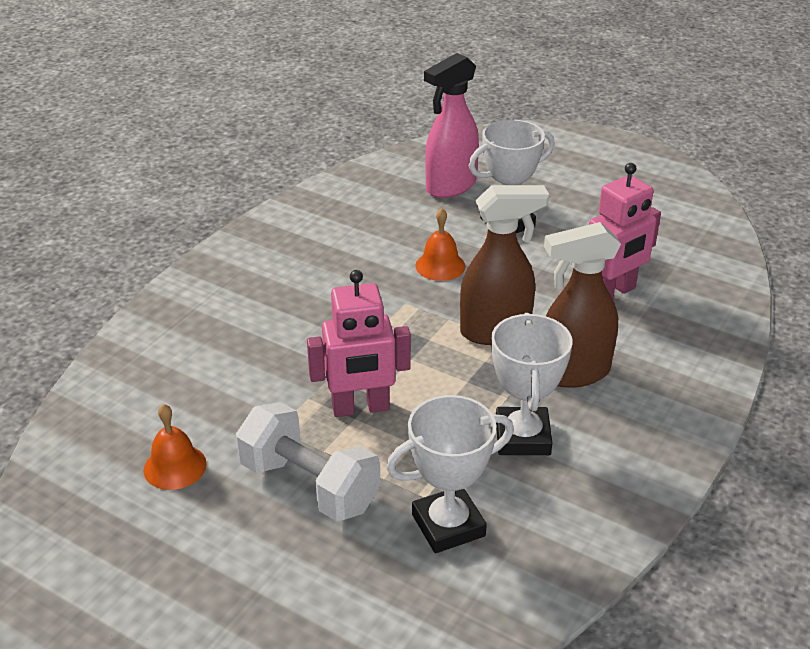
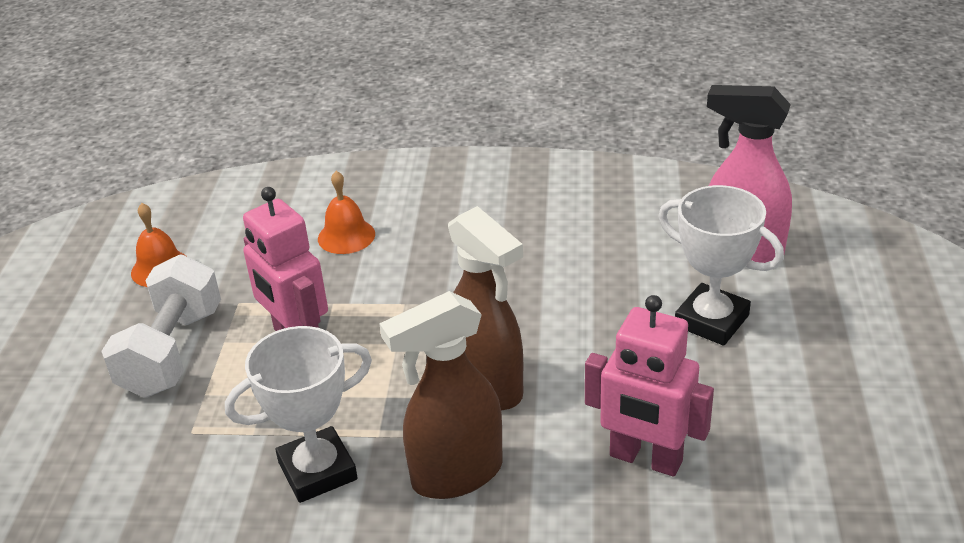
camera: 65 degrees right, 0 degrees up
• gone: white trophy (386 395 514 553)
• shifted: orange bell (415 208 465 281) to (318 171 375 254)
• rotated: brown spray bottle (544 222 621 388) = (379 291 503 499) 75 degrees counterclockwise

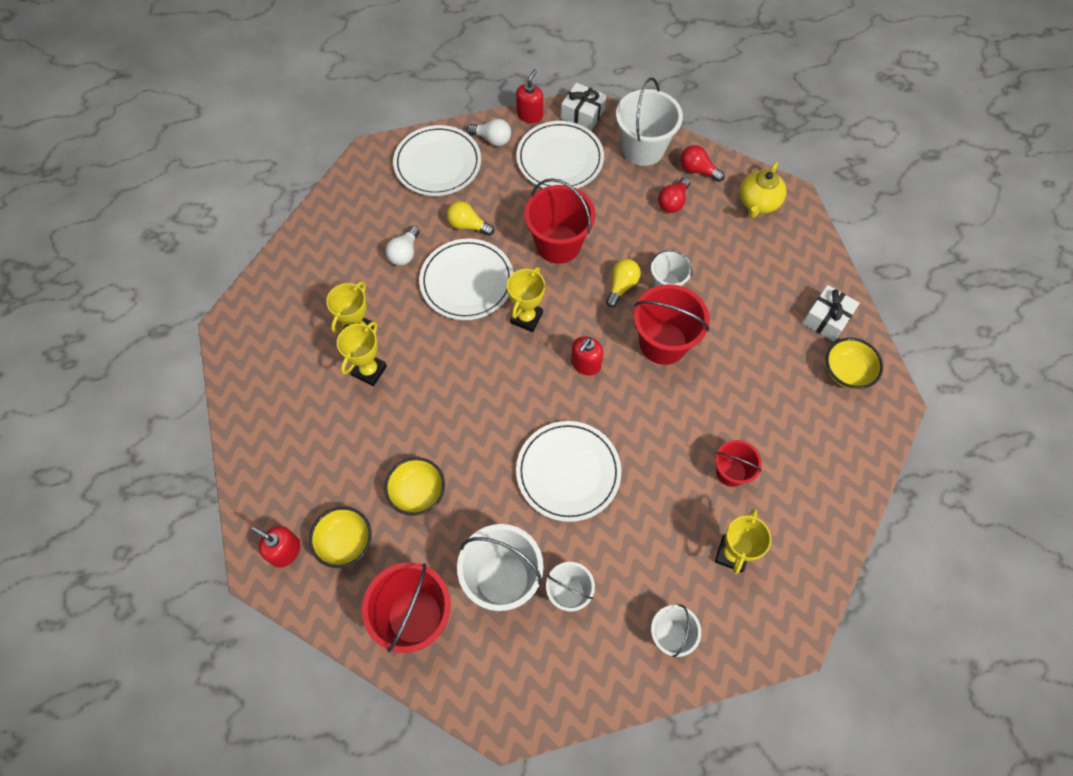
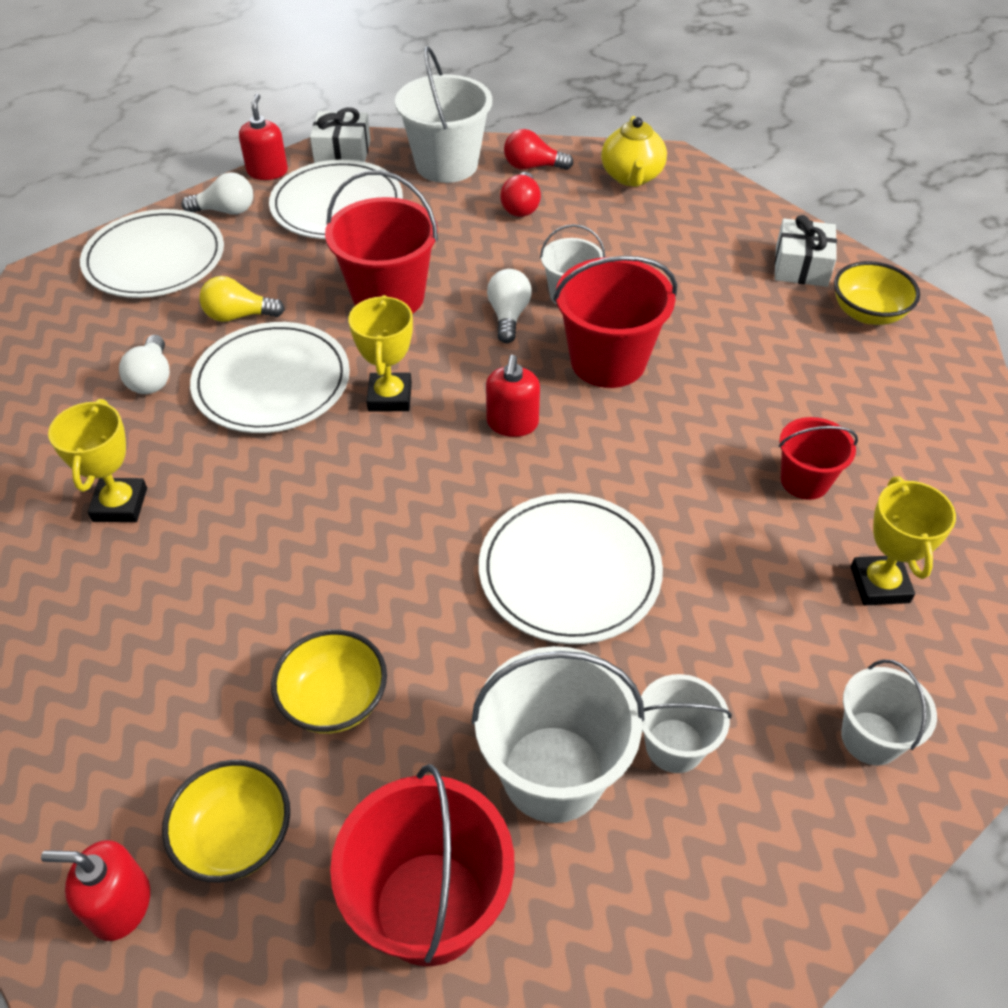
camera: 25 degrees left, 15 degrees down
• gone: yellow trophy (337 321 387 386)
• repainted: yellow light bulb (606 259 641 308) to white light bulb (487 269 532 343)

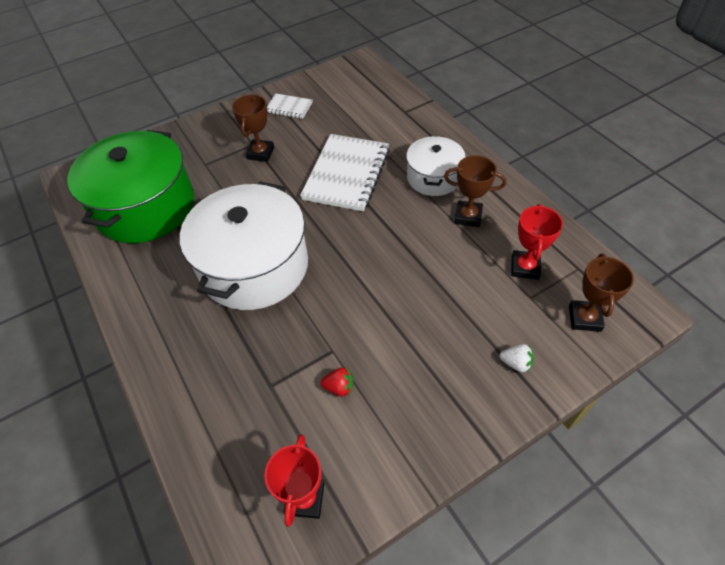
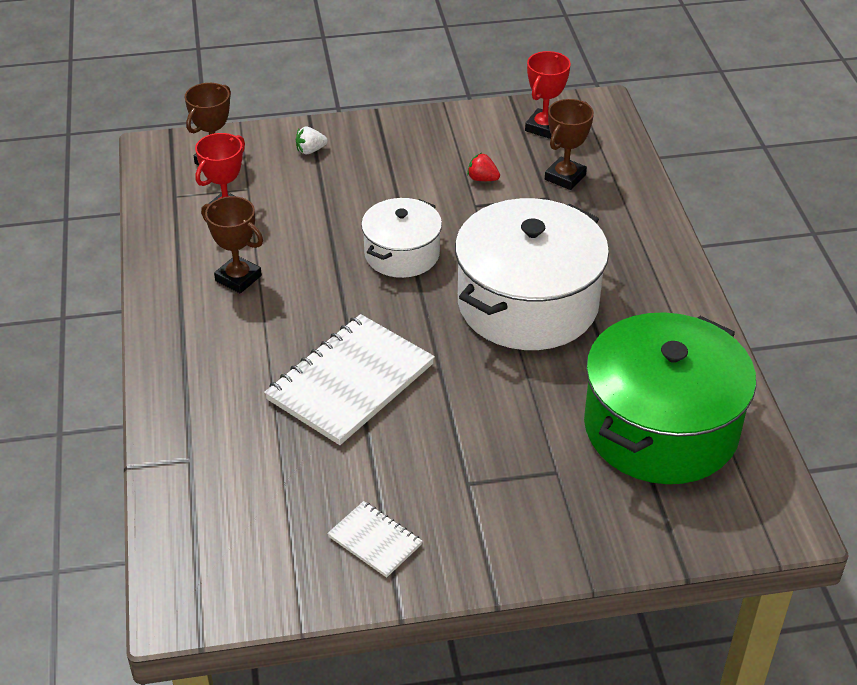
camera: 160 degrees left, 10 degrees down
• shifted: brown trophy (232 95 274 162) to (545 99 594 190)
• shifted: white pot (406 136 466 196) to (361 198 442 278)
• rotated: white strawberry (499 344 534 373) = (296 127 328 154) 60 degrees counterclockwise

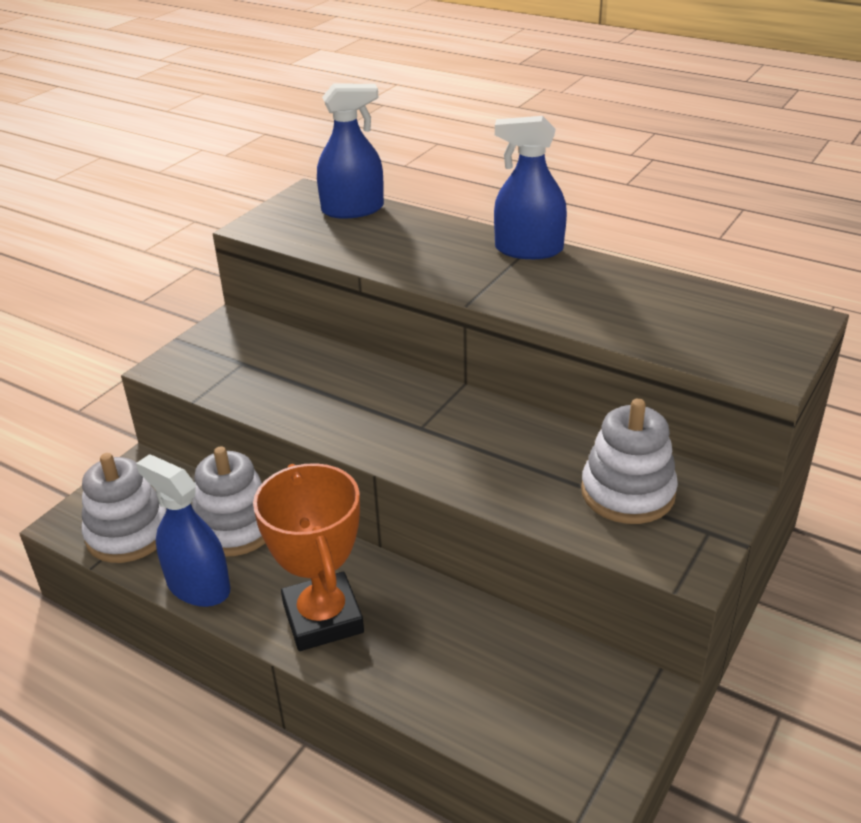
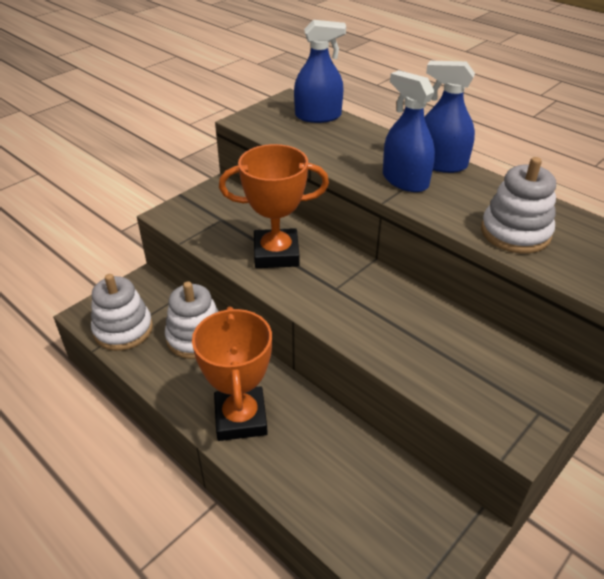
camera: 10 degrees right, 5 degrees up
• new: orange trophy (219 144 329 268)
• shifted: blue spray bottle (136 454 230 607) to (383 70 435 192)
• shifted: white stacking toy (581 398 678 524) to (481 157 556 254)

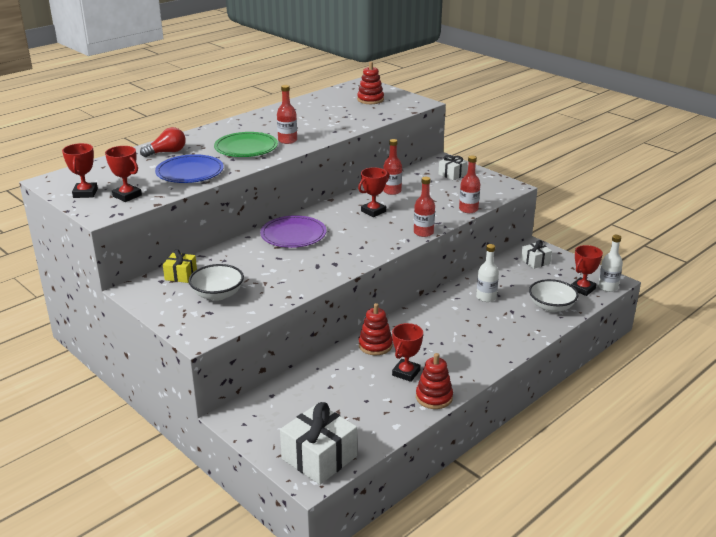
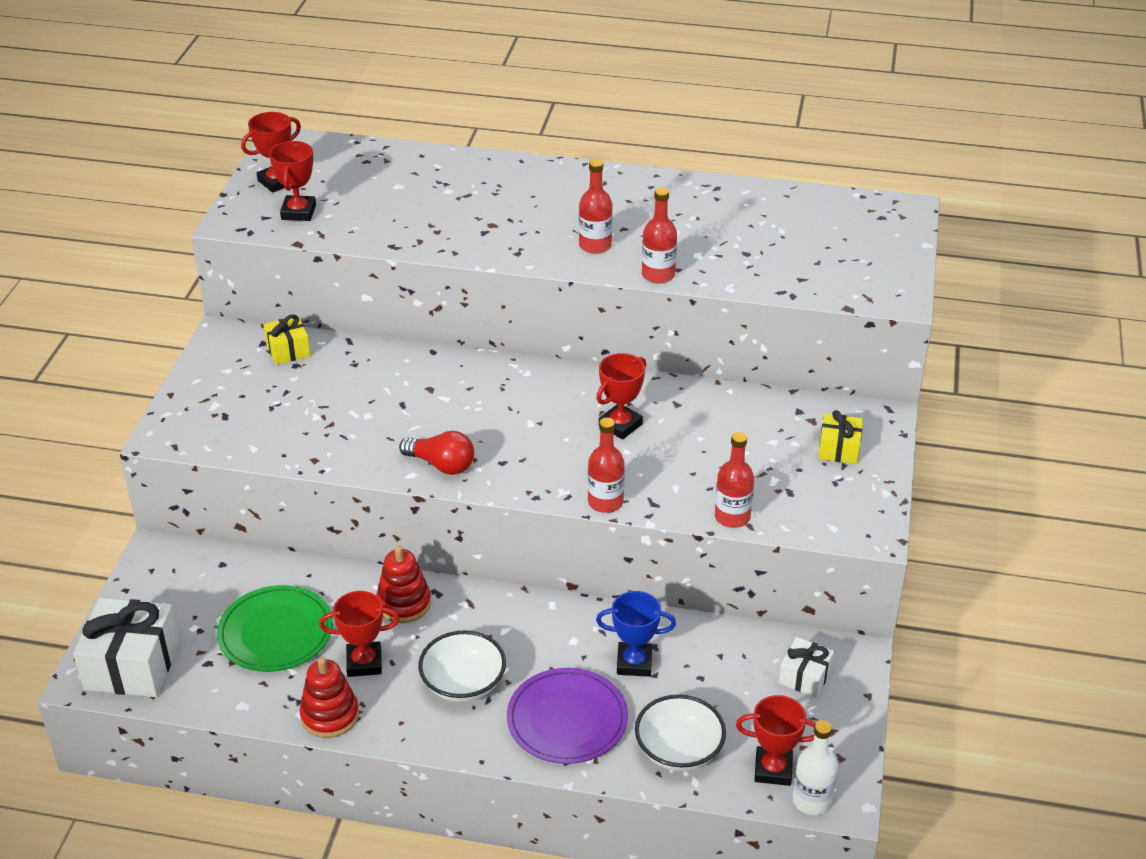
camera: 55 degrees right, 10 degrees up
• gone: blue plate (155 154 224 183)
• gone: red stacking toy (357 62 384 104)
• shifted: red light bulb (140 127 186 157) to (399 431 474 475)
• shifted: white bowl (189 264 244 301) to (418 630 506 702)
• shifted: green plate (214 132 278 157) to (217 585 333 672)
• shifted: purple plate (260 215 327 248) to (507 668 628 764)
• shifted: red bottle (383 139 402 195) to (642 187 677 283)
• swapped: white bottle (476 244 499 302) to blue trophy (596 591 676 677)
• repainted: white gift (439 155 467 180) to yellow gift (818 410 863 464)
• rotated: red trophy (358 167 389 217) = (596 353 646 439) 60 degrees counterclockwise

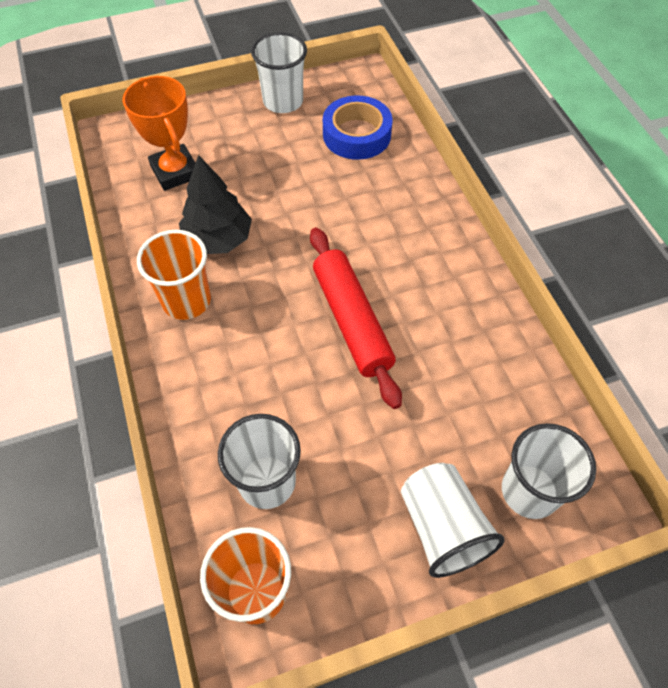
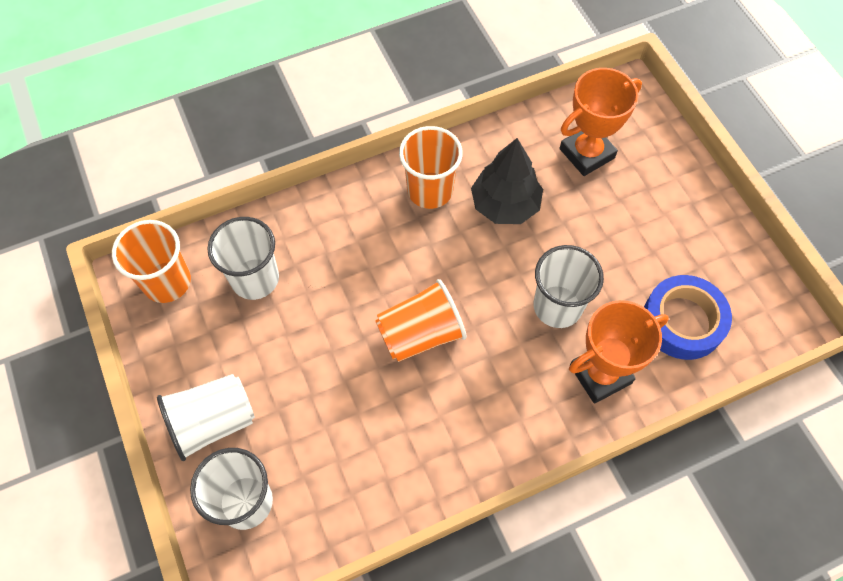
camera: 85 degrees right, 5 degrees up
• new: orange trophy (569 300 668 404)
• shifted: white cup (251 32 307 113) to (534 245 604 328)
• swapped: red rolling pin (310 228 402 409) to orange cup (375 279 467 362)

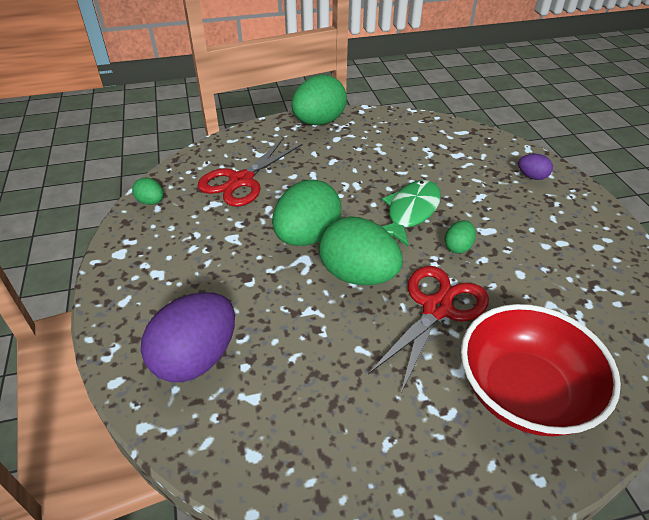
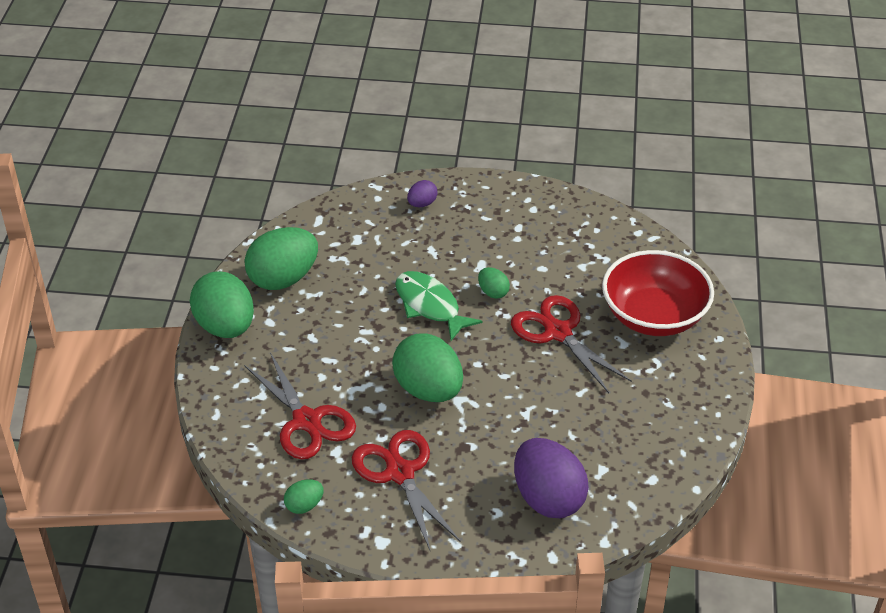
camera: 70 degrees left, 0 degrees up
• new: red scissors (352 430 460 552)
• shifted: green egg (319 216 403 285) to (245 227 318 290)

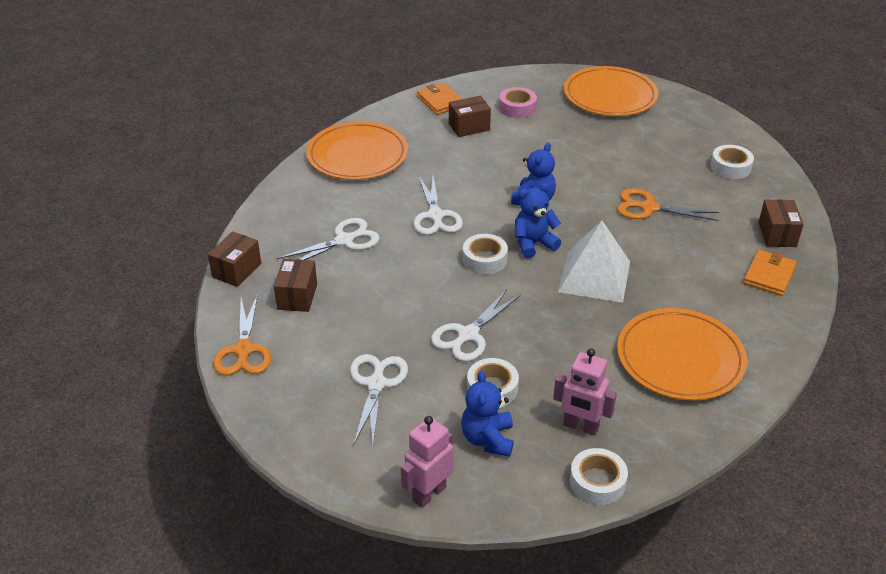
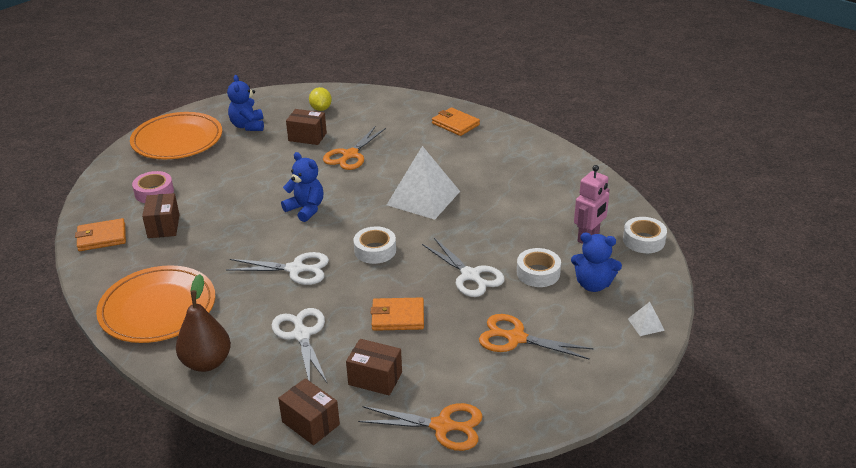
camera: 75 degrees left, 5 degrees down
• gone: orange plate (617 308 747 401)
• new: brown pear (176 274 231 372)
• new: orange wallet (370 297 424 331)
• shifted: blue teddy bear (515 183 561 258) to (227 75 264 131)
• shifted: brown box (758 199 804 247) to (286 109 327 145)
• swapped: pink robot (401 416 453 508) to white pyramid (628 302 665 336)
• swapped: white tape (710 145 754 179) to yellow lemon (309 87 332 111)
• repainted: white scissors (350 354 408 446) to orange scissors (479 314 594 360)

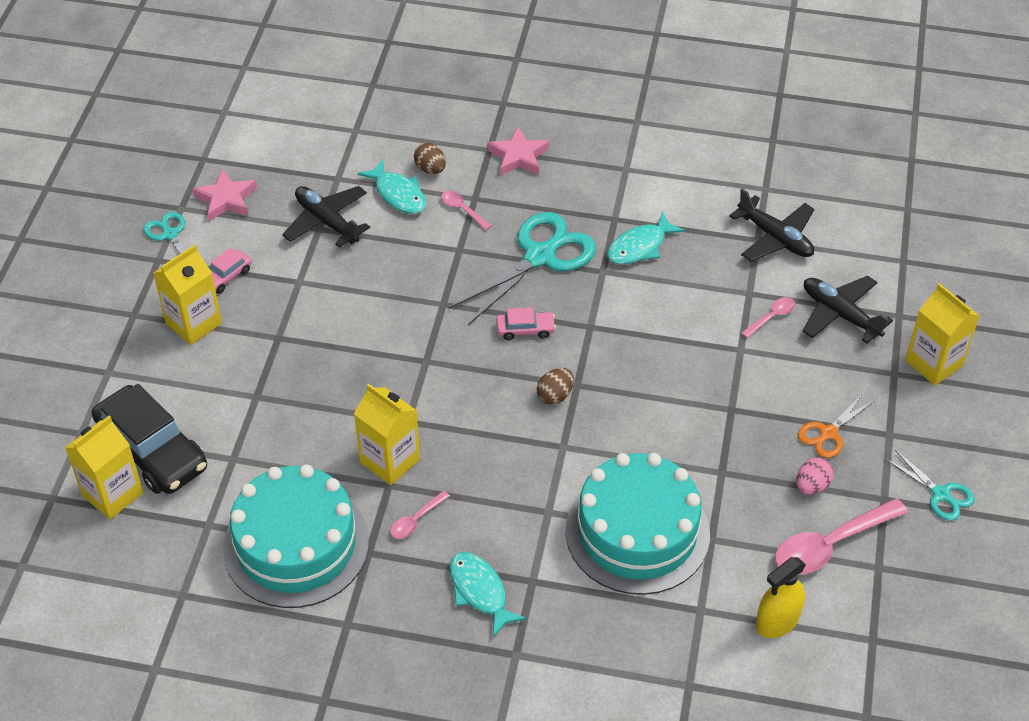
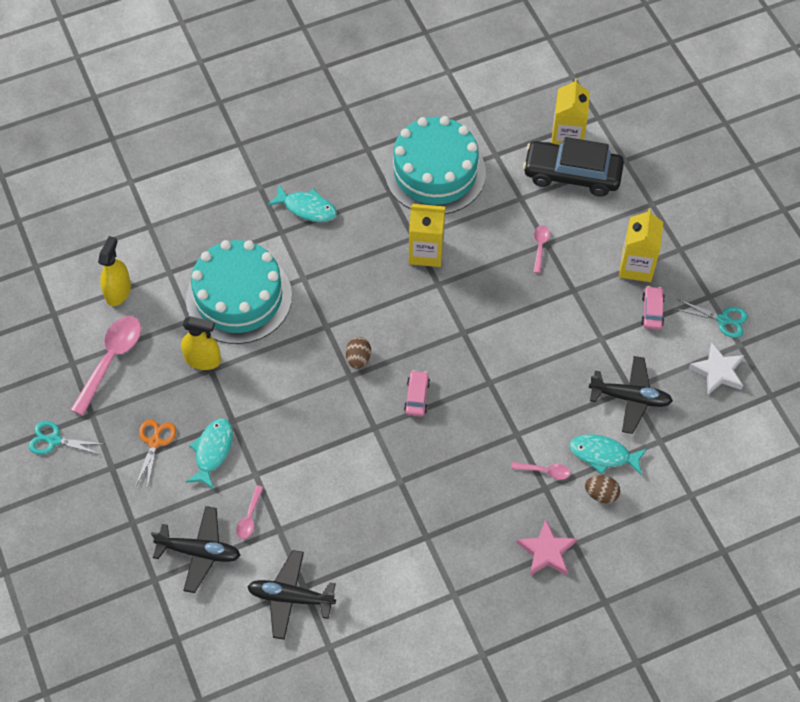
camera: 145 degrees right, 10 degrees up
• gone: turquoise scissors (449 212 596 325)
• gone: pink egg (796 457 834 495)
• gone: yellow carton (905 283 979 385)
• new: yellow spray bottle (181 316 221 370)
• shifted: pink spoon (390 491 450 539) to (534 225 550 273)
• shifted: turquoise fish (607 212 685 265) to (186 418 233 490)
• repainted: pink star (192 169 257 221) to white star (689 343 744 395)
• rotated: pink car (496 307 556 340) = (404 370 430 417) 135 degrees clockwise

